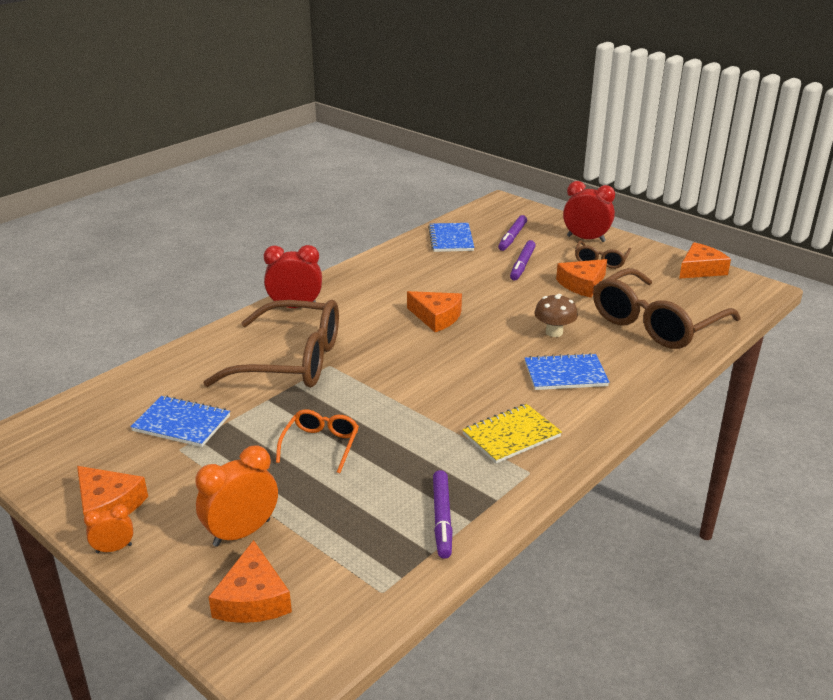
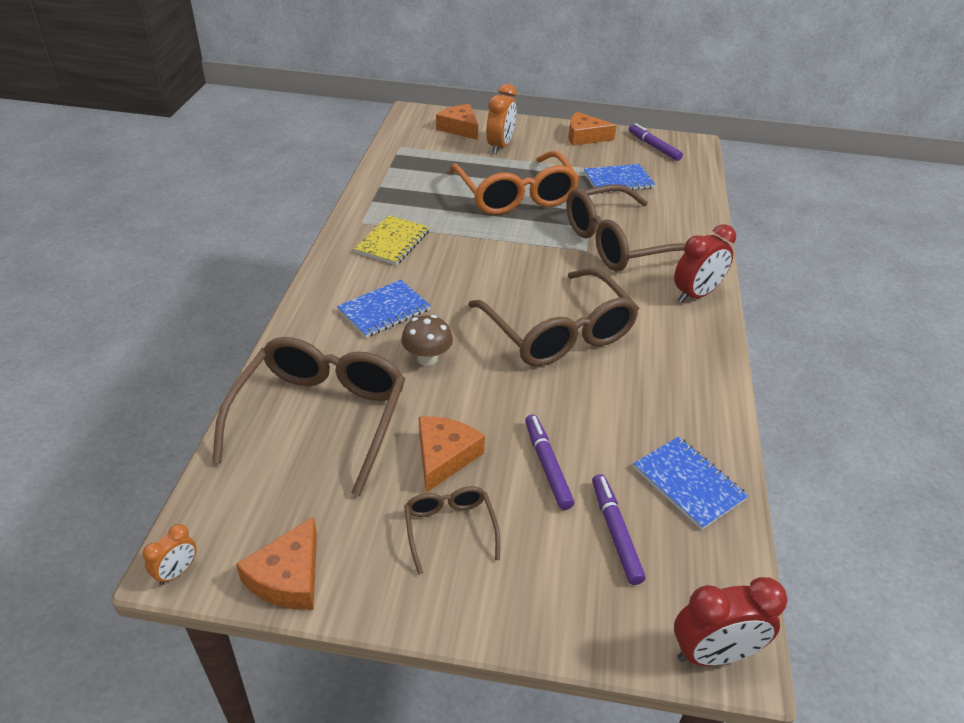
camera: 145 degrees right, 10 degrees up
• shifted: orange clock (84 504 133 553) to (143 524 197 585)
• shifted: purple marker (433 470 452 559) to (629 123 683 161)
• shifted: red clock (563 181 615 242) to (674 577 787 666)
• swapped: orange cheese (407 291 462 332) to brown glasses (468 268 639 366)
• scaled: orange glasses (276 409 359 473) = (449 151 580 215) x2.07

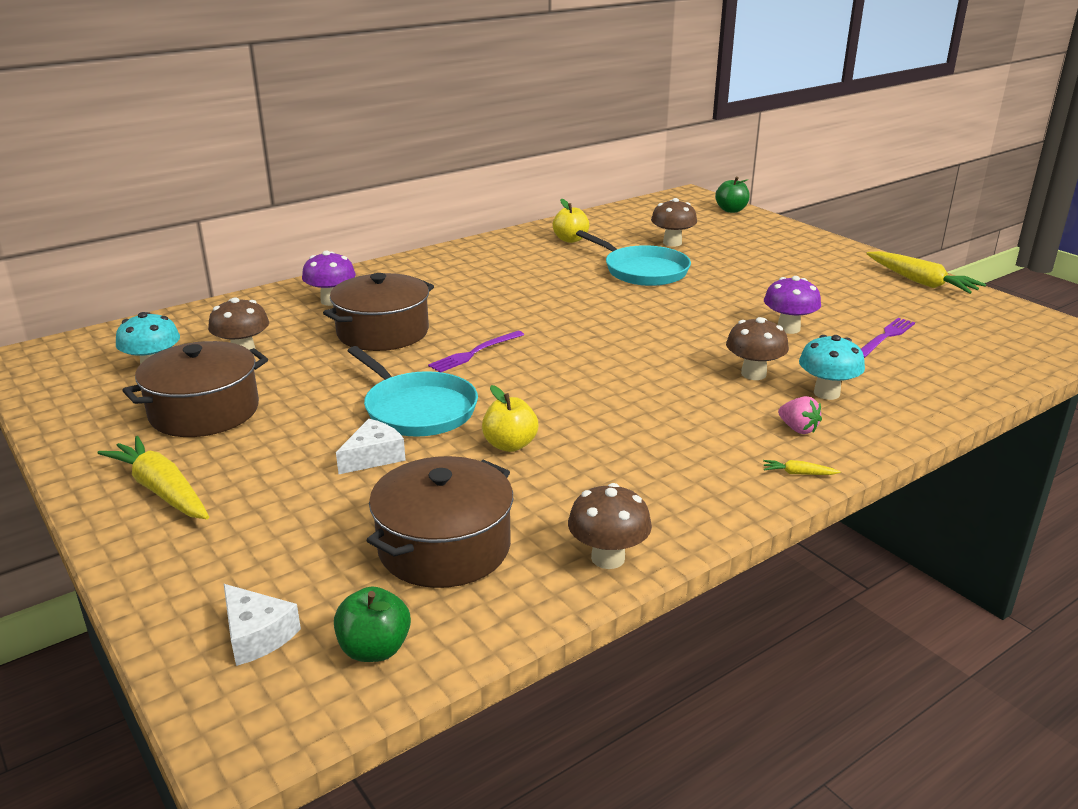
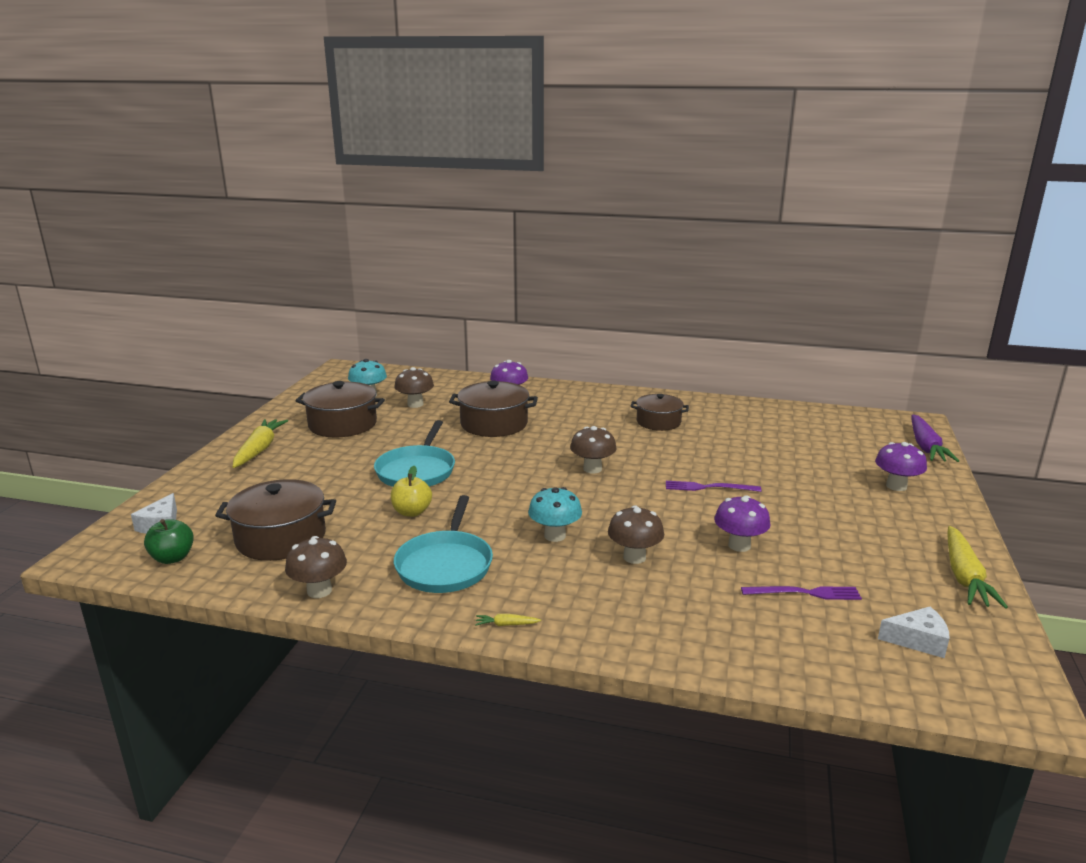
camera: 50 degrees right, 5 degrees down
• gone: yellow apple (553 199 590 243)
• gone: pink strawberry (778 396 822 434)
• new: brown pot (631 394 689 431)
• new: purple mushroom (875 442 927 491)
• shifted: white cheese (336 419 406 475) to (878 607 949 658)
• shifted: purple fork (428 331 524 372) to (666 481 761 492)
• shifted: turquoise pan (576 230 691 286) to (394 495 493 593)
• shifted: brown mushroom (651 198 697 247) to (570 426 617 474)
• shifted: turquoise mushroom (799 335 865 400) to (528 487 582 542)
• swapped: green apple (715 177 750 213) to purple carrot (911 415 959 462)
• rotated: yellow carrot (763 460 841 475) = (475 614 541 626) 60 degrees counterclockwise

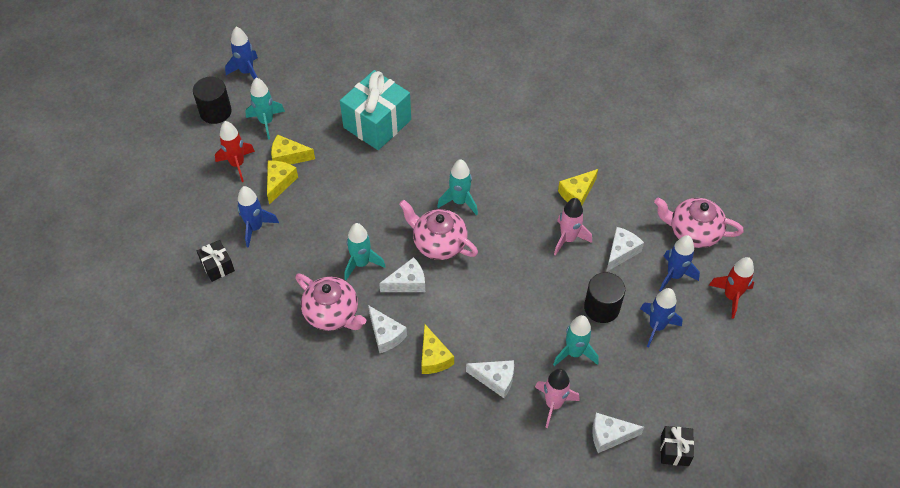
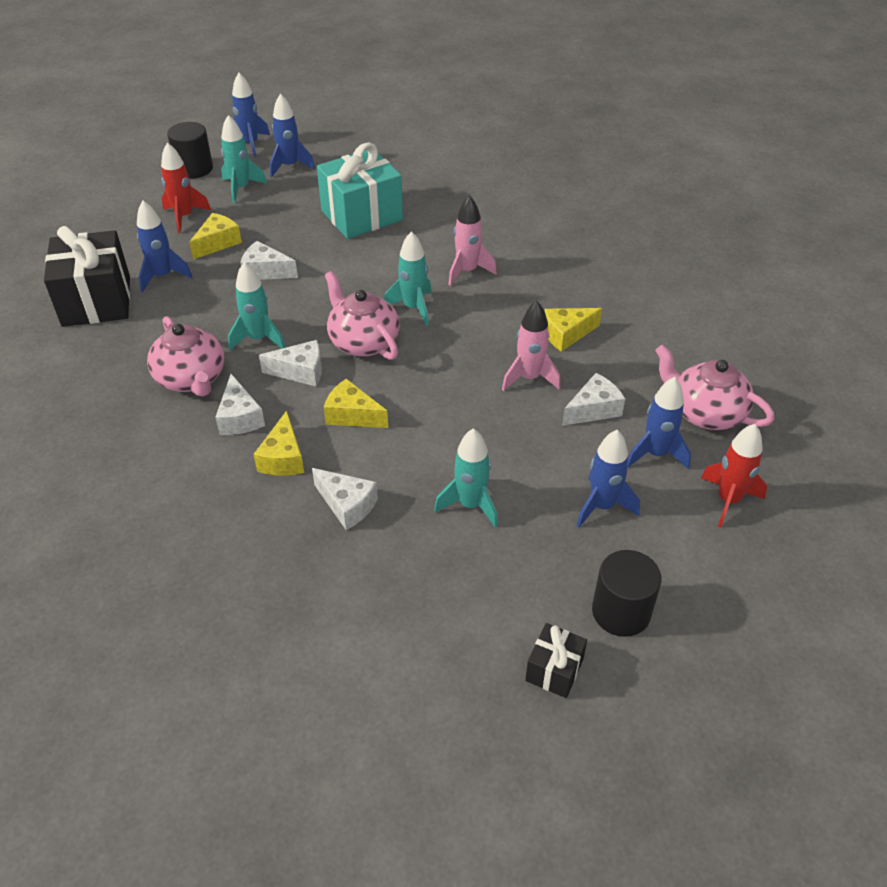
camera: 20 degrees right, 10 degrees down
• new: blue rocket (270 94 315 177)
• shifted: yellow cheese (271 134 315 164) to (324 379 388 428)
• shifted: pink rocket (535 368 580 428) to (448 195 497 286)
• shifted: black cylinder (584 272 625 323) to (592 550 662 637)
• shifted: white cheese (592 413 644 453) to (241 241 298 280)
• scaled: black gift (197 240 235 282) = (44 226 130 327) x2.05

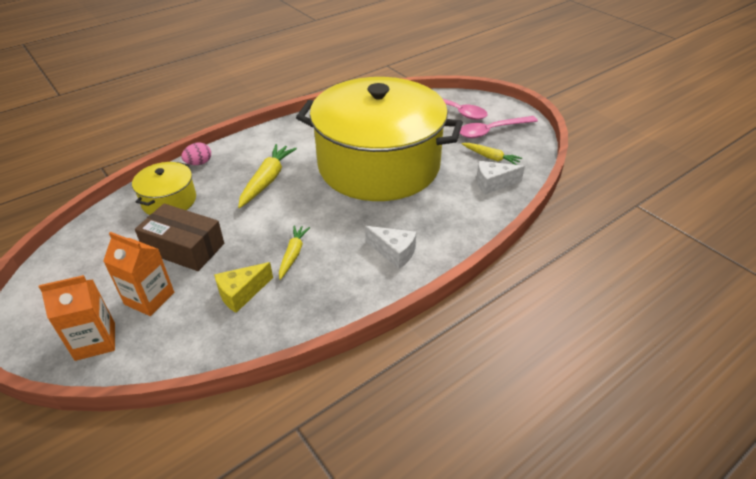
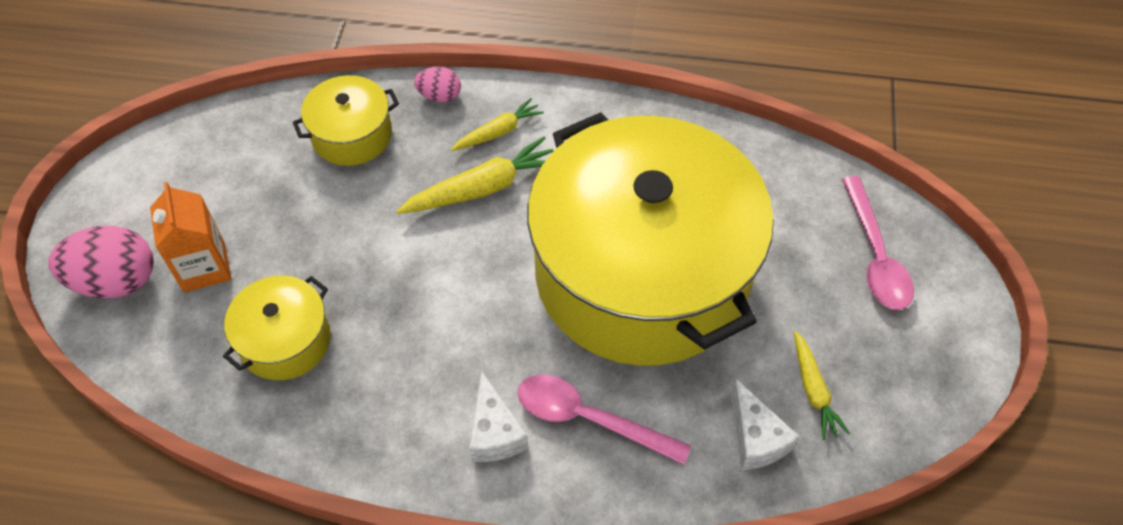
camera: 45 degrees right, 15 degrees up
• gone: brown box (135 203 224 271)
• shifted: yellow carrot (279 225 310 280) to (451 98 544 151)
• shifted: pink spoon (460 116 538 138) to (518 375 691 465)
• swapped: orange carton (39 275 115 361) to pink egg (48 226 154 298)
• swapped: yellow cheese (214 262 273 313) to yellow pot (223 276 331 380)
• rotated: white cheese (477 161 525 194) = (731 379 799 470) 150 degrees counterclockwise

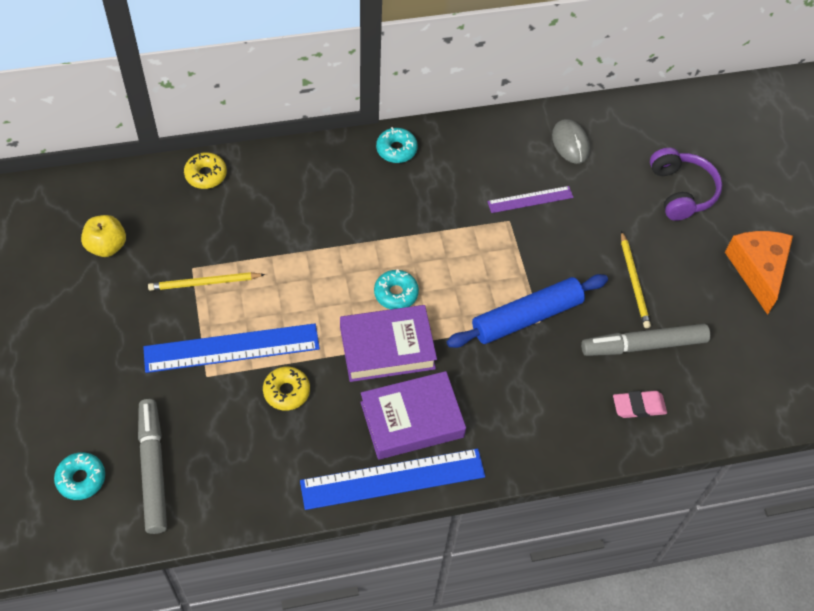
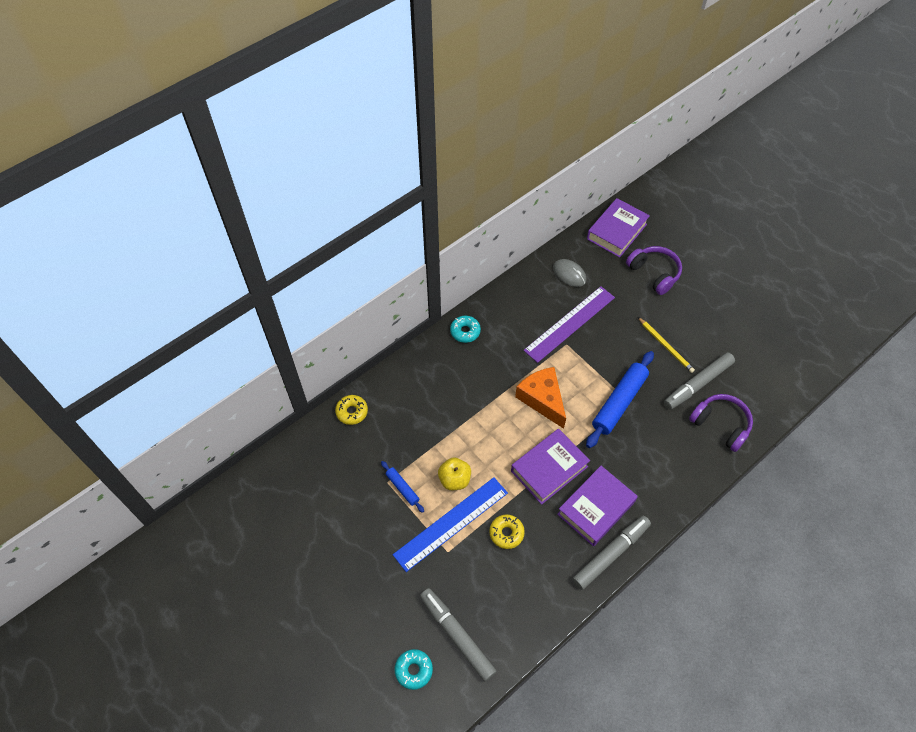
camera: 25 degrees left, 0 degrees up
• gone: turquoise donut (374 269 419 309)
• new: purple book (587 198 650 258)
• shifted: yellow apple (81 215 126 257) to (438 458 471 490)
• shifted: orange cheese (725 231 793 315) to (515 367 566 429)
• swapped: yellow pencil (148 272 265 291) to blue rolling pin (381 461 424 513)
• swapped: blue ruler (300 449 485 510) to grey marker (572 516 651 590)
• swapped: pink eraser (613 391 667 418) to purple headphones (689 394 753 452)
• scaled: purple ruler (487 186 574 213) = (523 286 615 363) x1.83

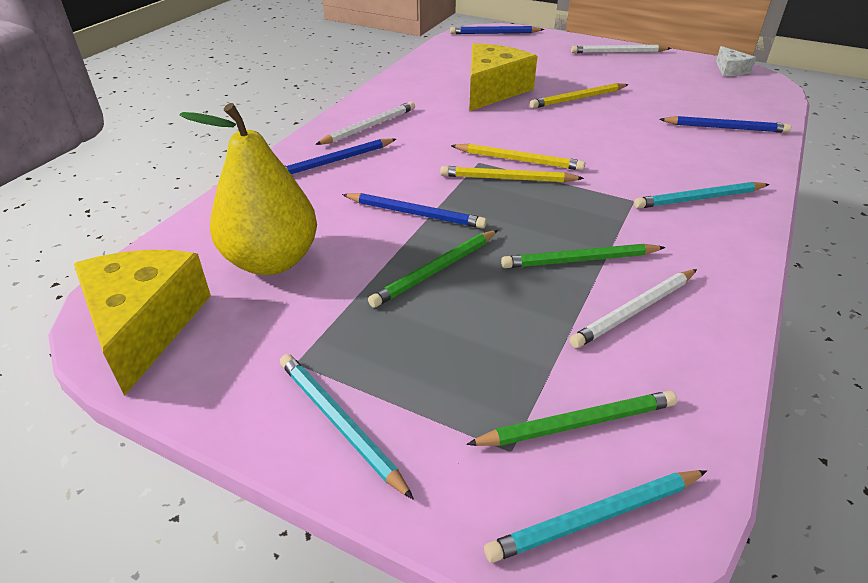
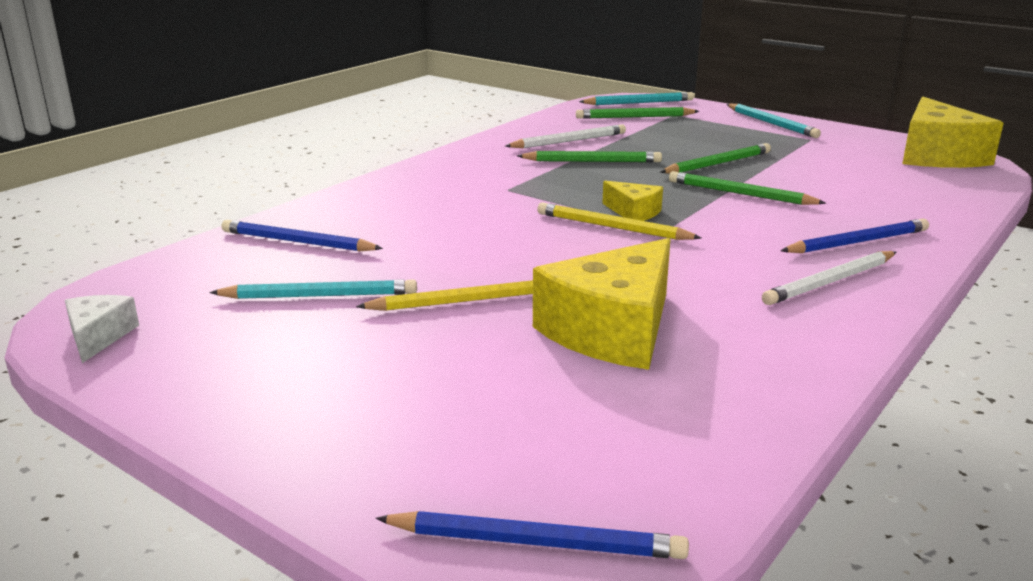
camera: 170 degrees left, 15 degrees down
• gone: yellow pear (179 103 317 275)
• gone: white pencil (571 45 671 53)
• shifted: turquoise pencil (634 182 769 209) to (209 279 417 299)
• swapped: yellow pencil (440 166 584 182) to yellow cheese (602 181 663 221)
• repainted: blue pencil (342 193 487 229) to green pencil (669 171 826 205)

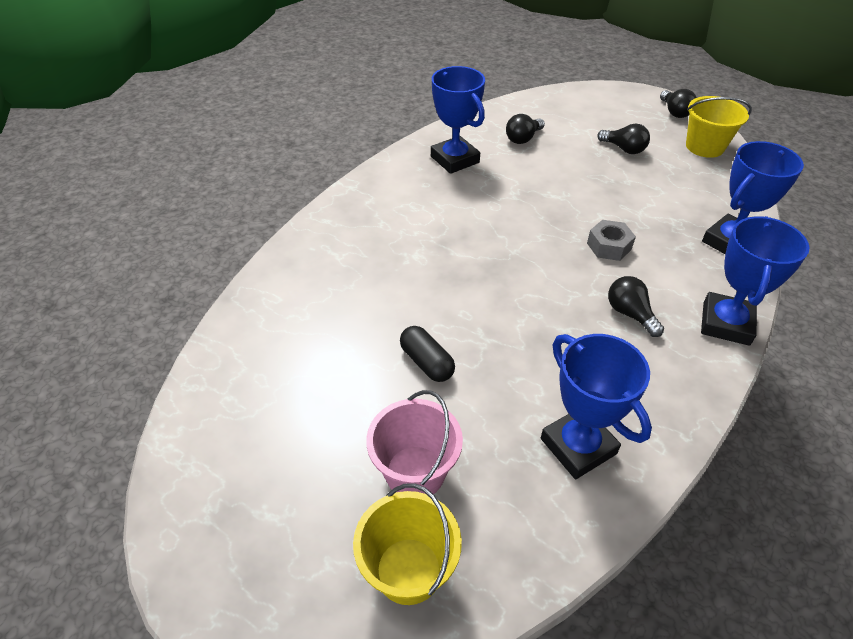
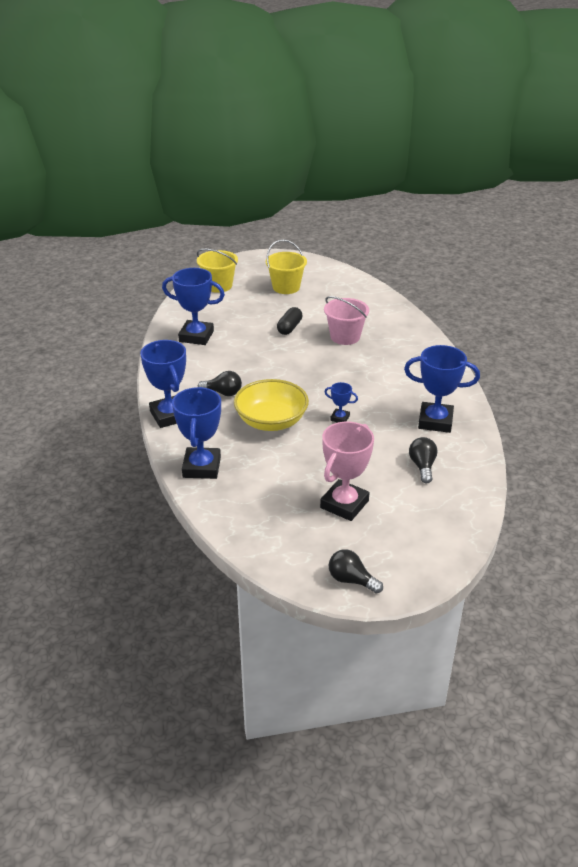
camera: 135 degrees right, 10 degrees down
• new: blue trophy (325 382 358 423)
• shifted: pink bucket (366 390 463 494) to (324 296 369 345)
• shifted: yellow bucket (686 96 752 158) to (266 239 307 294)
• swapped: grey nut (587 220 636 261) to yellow bowl (234 379 309 431)
• swapped: black light bulb (597 124 650 154) to pink trophy (320 422 374 521)
• rotated: black capsule (400 326 455 382) = (277 307 303 335) 75 degrees counterclockwise

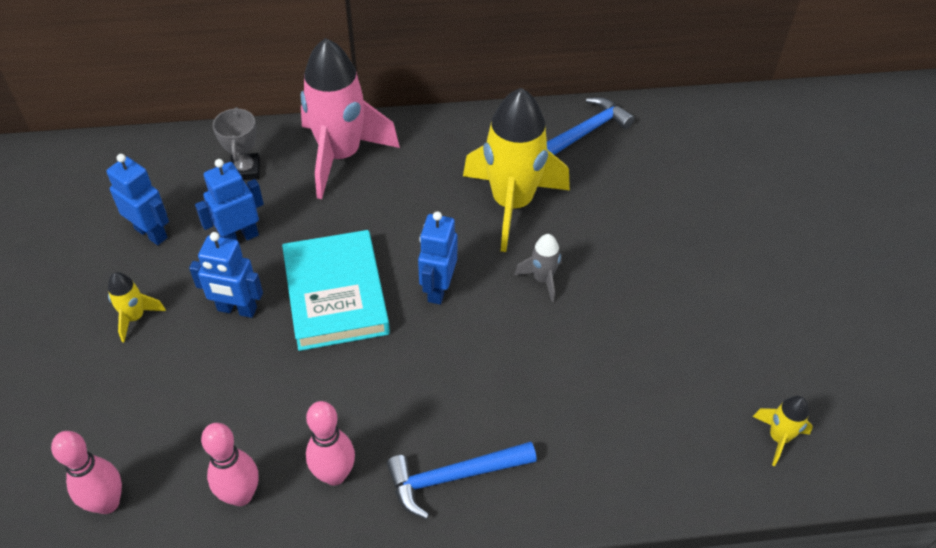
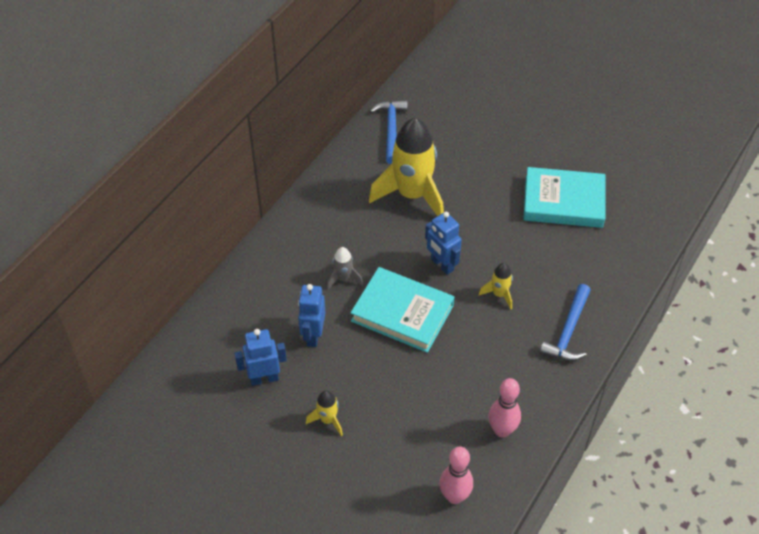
camera: 50 degrees left, 0 degrees up
• gone: blue robot (189 232 263 318)
• gone: grey trophy (213 107 260 180)
• gone: pink rocket (301 38 400 199)
• gone: pink bowling pin (306 401 355 486)
• new: turquoise book (523 167 606 228)
• shifted: grey rocket (514 234 562 302) to (327 247 363 289)
• shifted: yellow rocket (753 396 813 466) to (479 263 513 309)

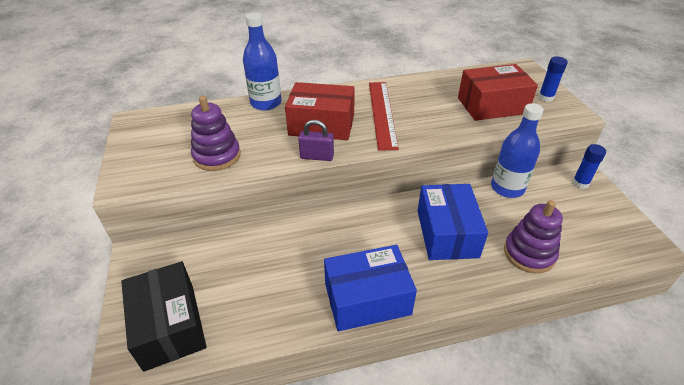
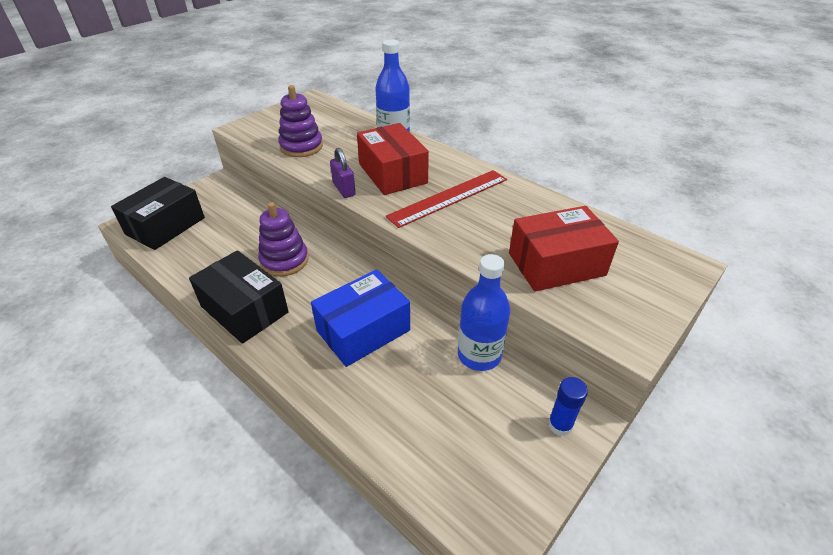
camera: 55 degrees right, 0 degrees up
• gone: blue glue stick (538 56 568 102)
• shifted: purple stacking toy (504 200 563 273) to (258 202 309 277)
• repainted: blue box (324 245 417 331) to black box (189 250 289 344)
• rotated: red box (458 64 538 121) = (509 206 619 292) 60 degrees counterclockwise

